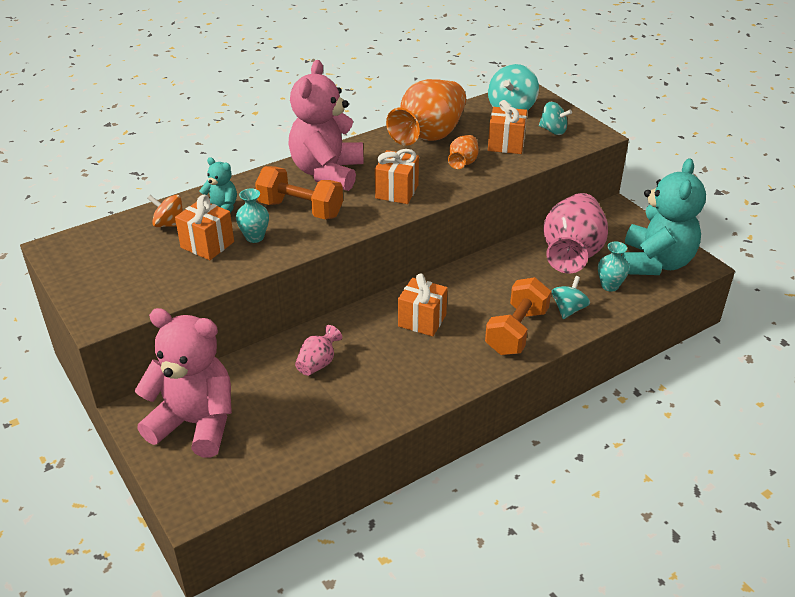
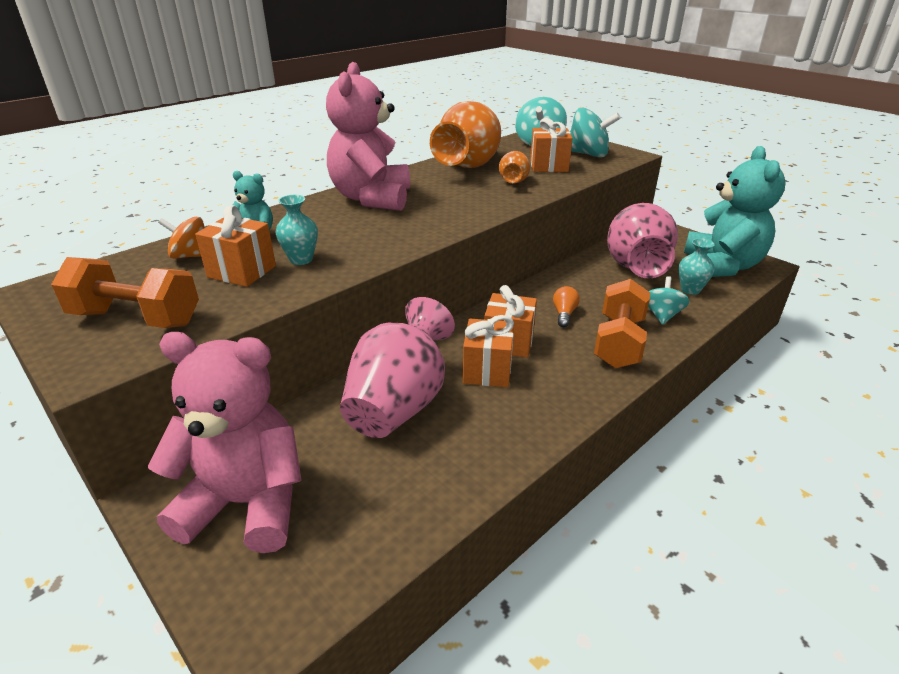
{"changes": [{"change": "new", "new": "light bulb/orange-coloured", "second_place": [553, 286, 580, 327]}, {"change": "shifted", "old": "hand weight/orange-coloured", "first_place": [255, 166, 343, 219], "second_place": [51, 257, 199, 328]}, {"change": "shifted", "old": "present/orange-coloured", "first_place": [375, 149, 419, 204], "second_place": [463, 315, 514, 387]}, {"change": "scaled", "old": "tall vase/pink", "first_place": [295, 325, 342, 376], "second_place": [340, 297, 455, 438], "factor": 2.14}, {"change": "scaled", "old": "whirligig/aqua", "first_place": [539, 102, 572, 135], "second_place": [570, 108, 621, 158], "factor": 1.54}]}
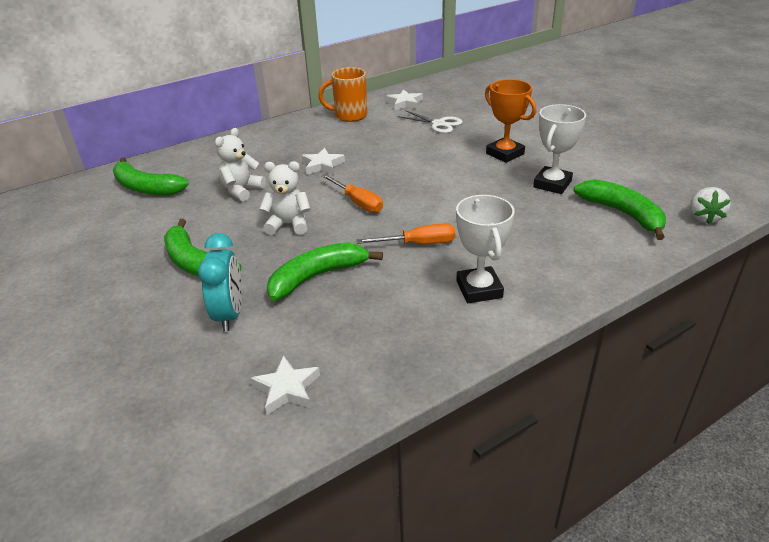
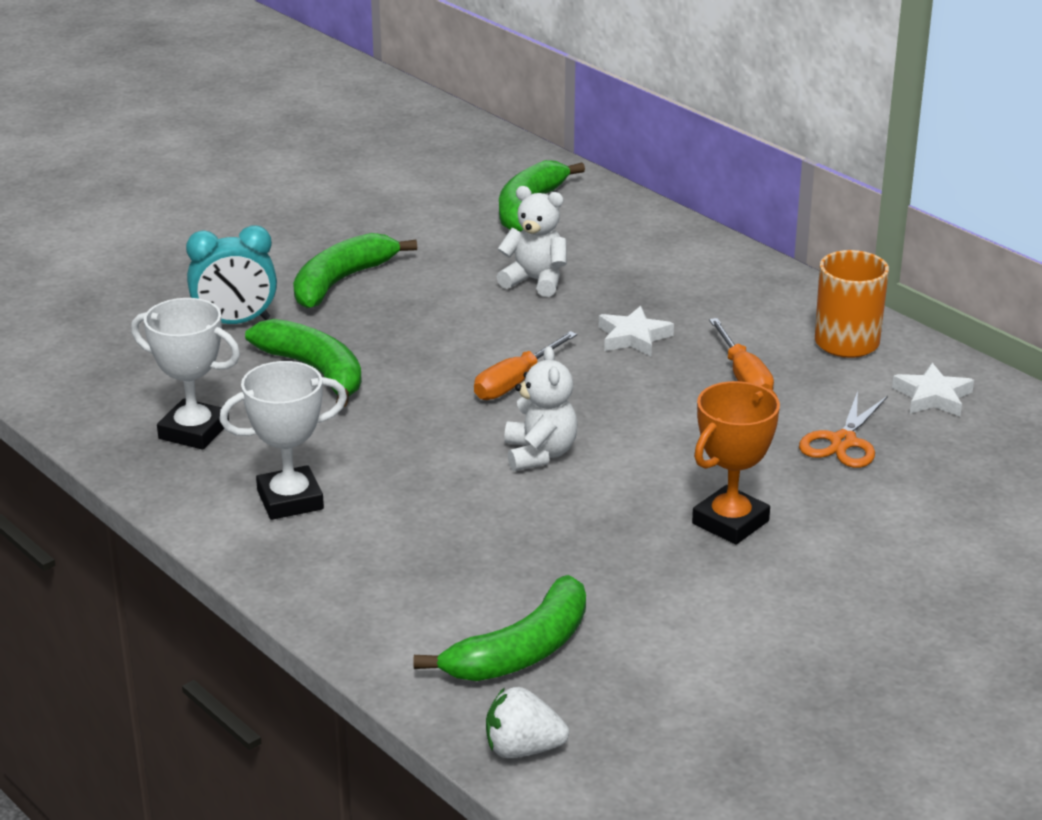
{"changes": [{"change": "gone", "old": "star/white", "first_place": [250, 355, 320, 415]}, {"change": "shifted", "old": "teddy/white", "first_place": [259, 161, 311, 235], "second_place": [504, 346, 577, 471]}, {"change": "shifted", "old": "flat screwdriver/orange-coloured", "first_place": [357, 224, 456, 244], "second_place": [709, 318, 774, 390]}, {"change": "shifted", "old": "prize cup/white", "first_place": [533, 104, 586, 194], "second_place": [131, 298, 240, 450]}, {"change": "repainted", "old": "scissors/white", "new": "scissors/orange-coloured", "first_place": [397, 110, 463, 133], "second_place": [799, 391, 888, 468]}]}
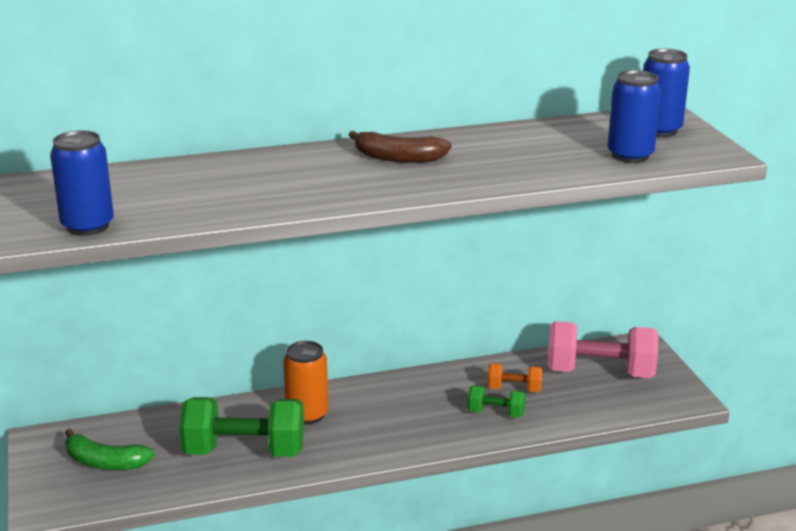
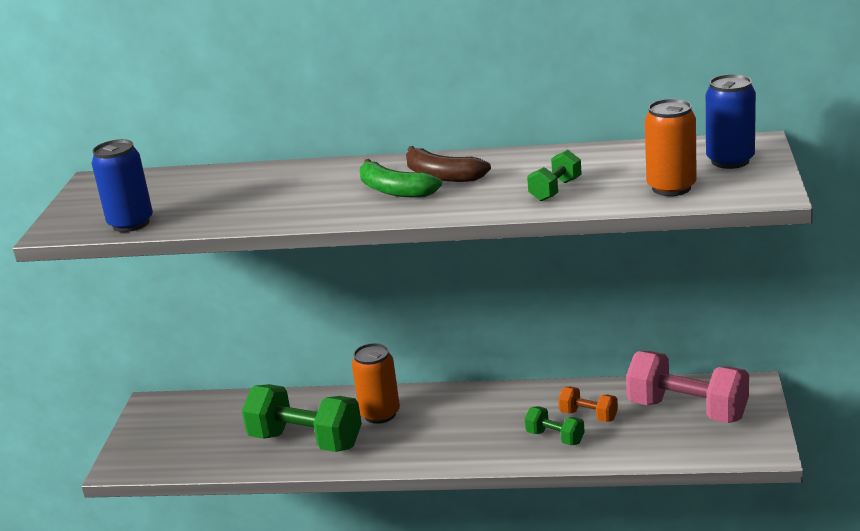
{"changes": [{"change": "new", "new": "hand weight/emerald", "second_place": [527, 150, 582, 201]}, {"change": "shifted", "old": "banana fruit/emerald", "first_place": [65, 429, 155, 470], "second_place": [360, 159, 442, 198]}, {"change": "repainted", "old": "tin/royal blue", "new": "tin/orange-coloured", "first_place": [608, 70, 661, 163], "second_place": [645, 99, 697, 196]}]}
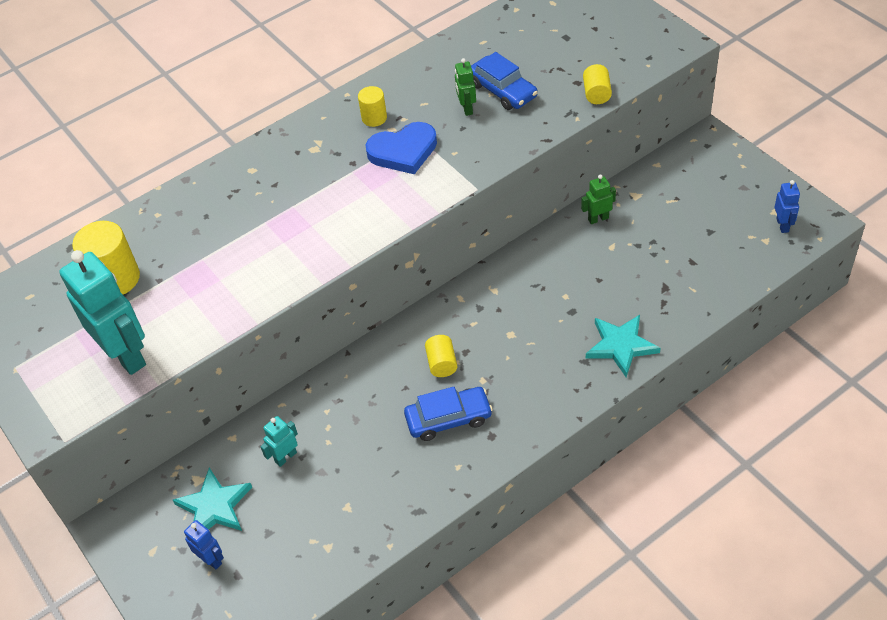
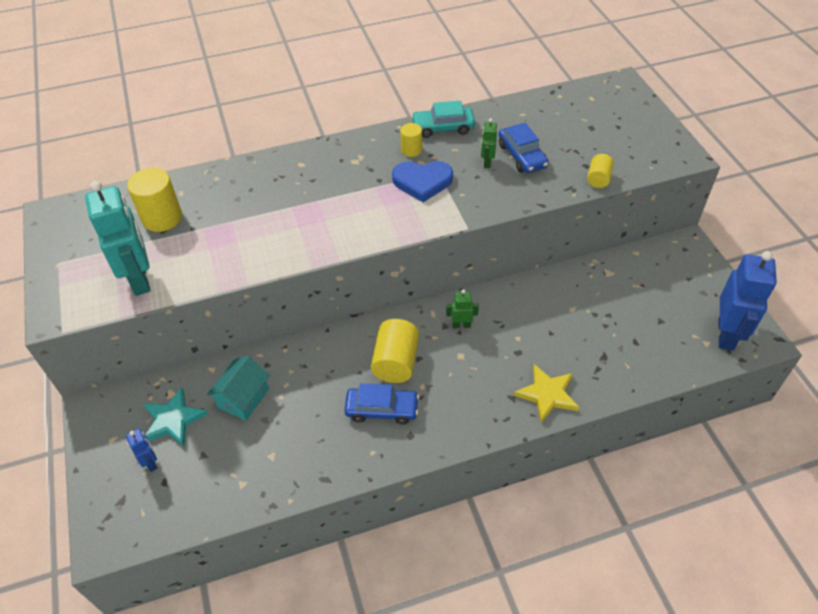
{"changes": [{"change": "new", "new": "car/aqua", "second_place": [411, 101, 475, 138]}, {"change": "shifted", "old": "robot figure/emerald", "first_place": [581, 174, 616, 224], "second_place": [446, 290, 479, 328]}, {"change": "swapped", "old": "robot figure/aqua", "new": "house/aqua", "first_place": [260, 416, 298, 467], "second_place": [207, 356, 270, 421]}, {"change": "repainted", "old": "star/aqua", "new": "star/yellow", "first_place": [586, 315, 661, 377], "second_place": [514, 364, 579, 423]}, {"change": "scaled", "old": "cylinder/yellow", "first_place": [425, 335, 458, 377], "second_place": [371, 319, 419, 383], "factor": 1.76}, {"change": "scaled", "old": "robot figure/royal blue", "first_place": [775, 180, 800, 233], "second_place": [719, 251, 777, 351], "factor": 2.14}]}
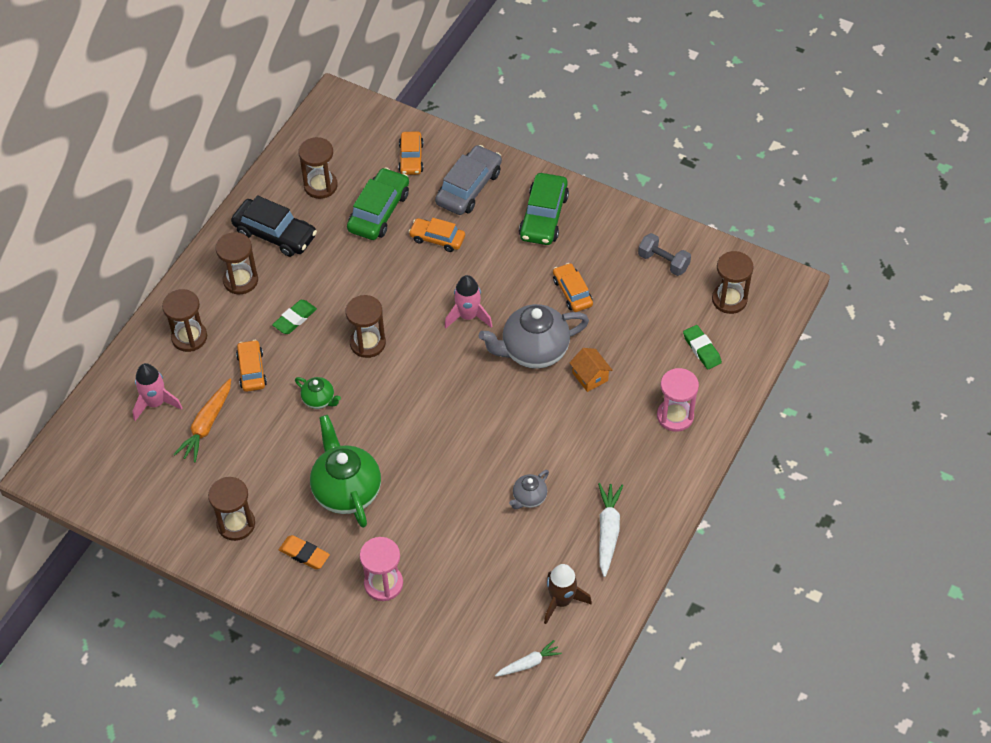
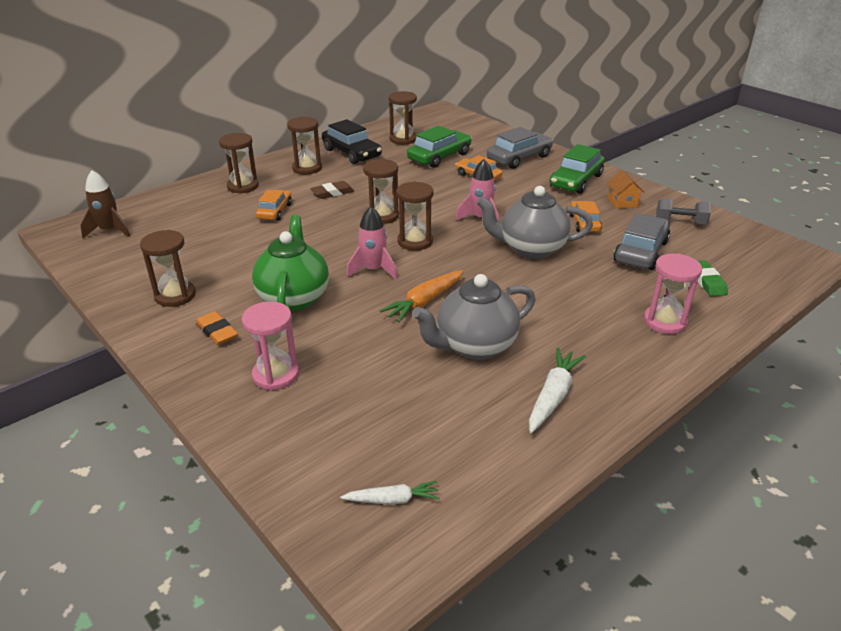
{"changes": [{"change": "gone", "old": "teapot/emerald", "first_place": [295, 377, 341, 409]}, {"change": "gone", "old": "car/orange-coloured", "first_place": [399, 131, 424, 175]}, {"change": "new", "new": "car/gray", "second_place": [613, 214, 670, 270]}, {"change": "shifted", "old": "spaceship/pink", "first_place": [133, 363, 183, 421], "second_place": [346, 206, 398, 280]}, {"change": "shifted", "old": "carrot/orange-coloured", "first_place": [173, 379, 231, 462], "second_place": [379, 270, 464, 323]}, {"change": "shifted", "old": "spaceship/russet", "first_place": [544, 564, 592, 624], "second_place": [80, 170, 130, 238]}, {"change": "shifted", "old": "house/orange-coloured", "first_place": [569, 348, 612, 392], "second_place": [607, 170, 644, 209]}, {"change": "shifted", "old": "sandglass/russet", "first_place": [712, 251, 754, 314], "second_place": [396, 181, 434, 251]}, {"change": "repainted", "old": "gum eraser/emerald", "new": "gum eraser/russet", "first_place": [272, 300, 317, 334], "second_place": [310, 181, 354, 199]}, {"change": "rotated", "old": "hand weight/gray", "first_place": [638, 233, 691, 276], "second_place": [656, 198, 711, 225], "degrees": -45}, {"change": "scaled", "old": "teapot/gray", "first_place": [509, 470, 549, 509], "second_place": [412, 274, 535, 360], "factor": 2.05}]}
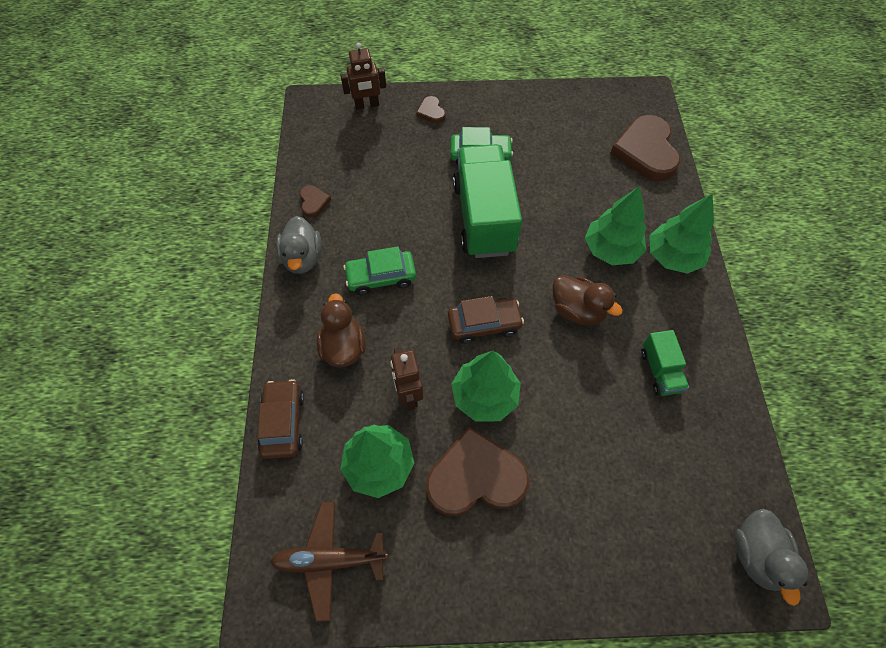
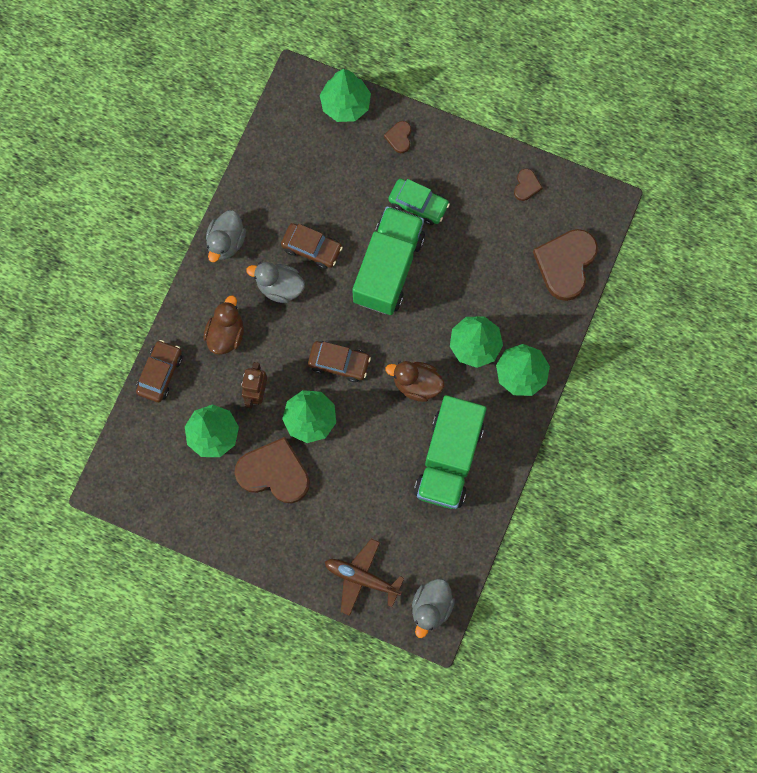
{"changes": [{"change": "new", "new": "car/russet", "second_place": [281, 223, 343, 269]}, {"change": "shifted", "old": "aeroplane/russet", "first_place": [270, 502, 388, 622], "second_place": [325, 539, 404, 616]}, {"change": "shifted", "old": "heart/russet", "first_place": [300, 185, 331, 217], "second_place": [514, 169, 542, 201]}, {"change": "swapped", "old": "robot figure/russet", "new": "tree/emerald", "first_place": [341, 43, 386, 110], "second_place": [320, 69, 371, 122]}, {"change": "swapped", "old": "car/emerald", "new": "rubber duck/gray", "first_place": [343, 246, 416, 295], "second_place": [246, 262, 305, 303]}, {"change": "rotated", "old": "rubber duck/russet", "first_place": [553, 275, 623, 325], "second_place": [386, 361, 444, 402], "degrees": 135}, {"change": "scaled", "old": "toy truck/emerald", "first_place": [641, 330, 689, 396], "second_place": [414, 395, 486, 509], "factor": 2.16}]}
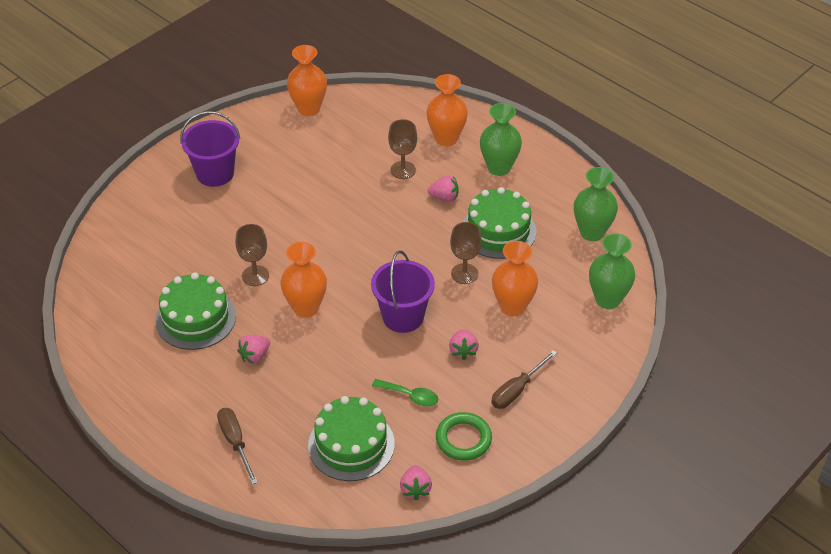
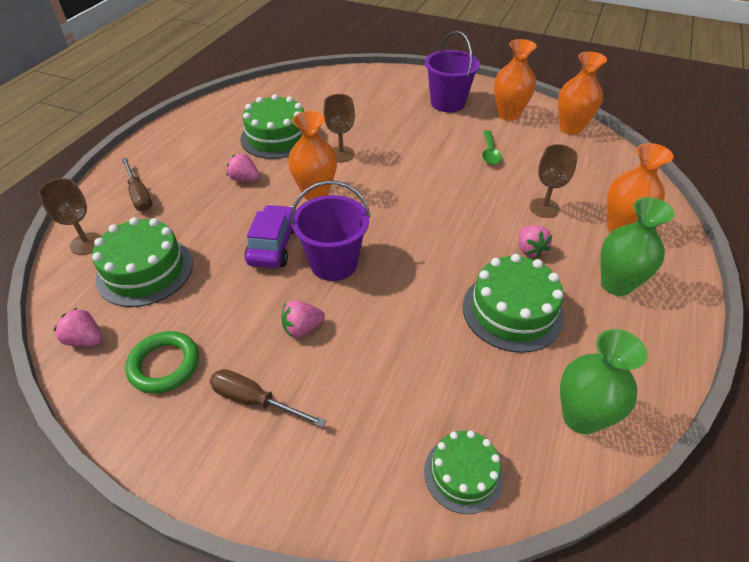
{"changes": [{"change": "new", "new": "car/purple", "second_place": [244, 204, 296, 268]}, {"change": "shifted", "old": "teaspoon/emerald", "first_place": [372, 379, 438, 406], "second_place": [482, 130, 502, 165]}, {"change": "shifted", "old": "goblet/russet", "first_place": [450, 222, 482, 284], "second_place": [38, 178, 101, 255]}, {"change": "shifted", "old": "tall vase/orange-coloured", "first_place": [492, 241, 538, 317], "second_place": [494, 39, 537, 121]}, {"change": "swapped", "old": "tall vase/emerald", "new": "cake/emerald", "first_place": [589, 233, 635, 309], "second_place": [424, 430, 503, 514]}, {"change": "rotated", "old": "flat screwdriver/russet", "first_place": [217, 408, 258, 485], "second_place": [122, 158, 152, 212], "degrees": 105}, {"change": "rotated", "old": "berry/pink", "first_place": [400, 465, 432, 500], "second_place": [54, 307, 102, 346], "degrees": 45}]}
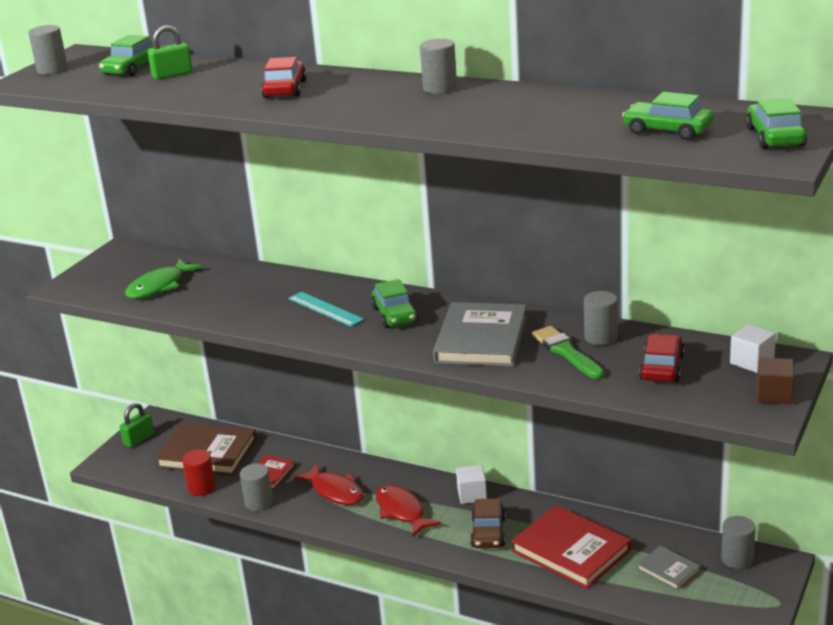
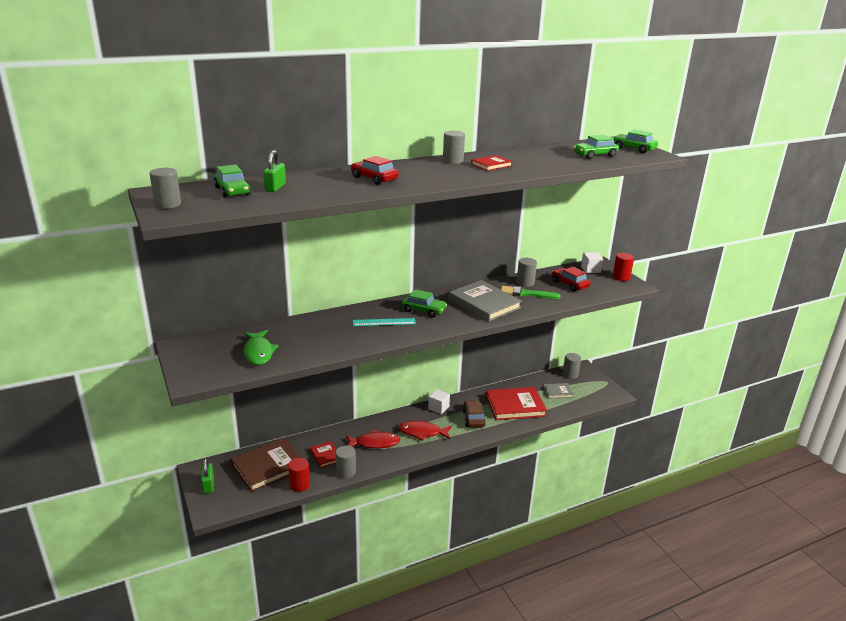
{"changes": [{"change": "new", "new": "hardback/scarlet", "second_place": [471, 155, 512, 171]}, {"change": "swapped", "old": "block/russet", "new": "cylinder/scarlet", "first_place": [757, 357, 794, 404], "second_place": [613, 253, 634, 281]}, {"change": "rotated", "old": "car/russet", "first_place": [470, 498, 506, 548], "second_place": [463, 401, 485, 428], "degrees": -135}]}
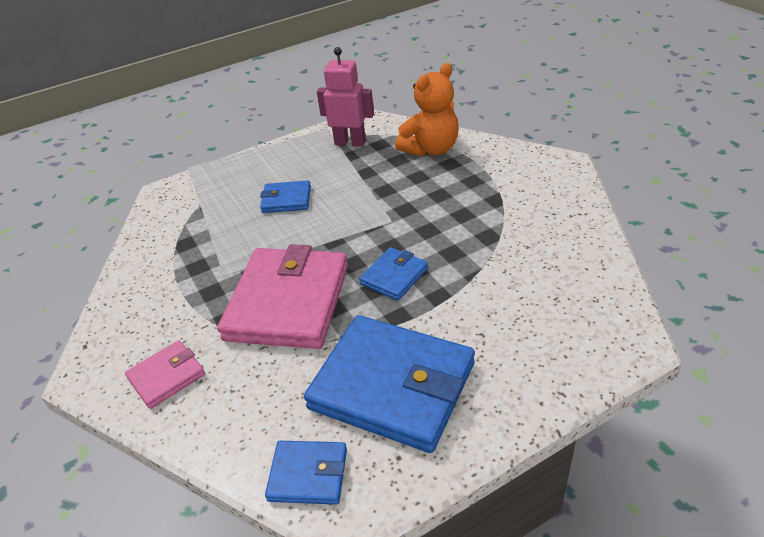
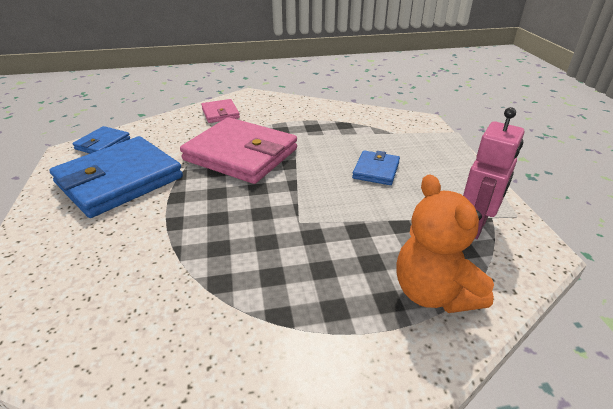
{"changes": [{"change": "gone", "old": "billfold/royal blue", "first_place": [359, 247, 428, 300]}]}
